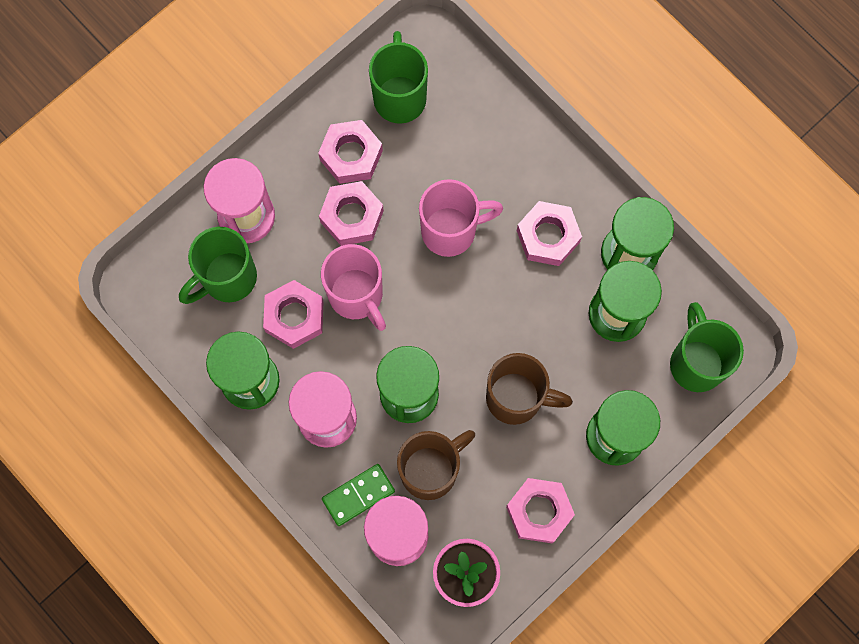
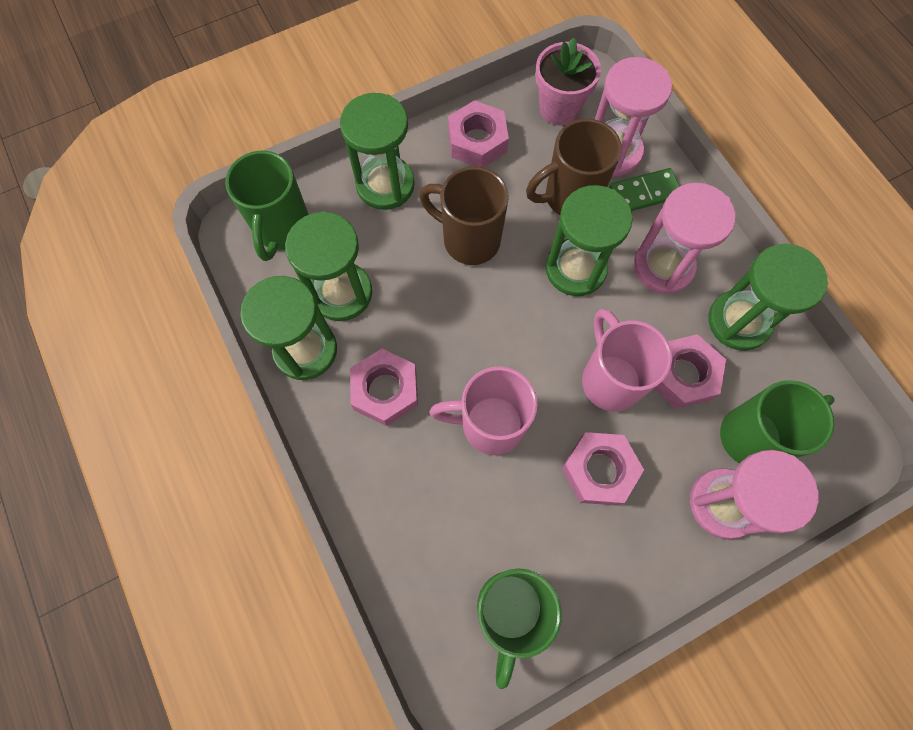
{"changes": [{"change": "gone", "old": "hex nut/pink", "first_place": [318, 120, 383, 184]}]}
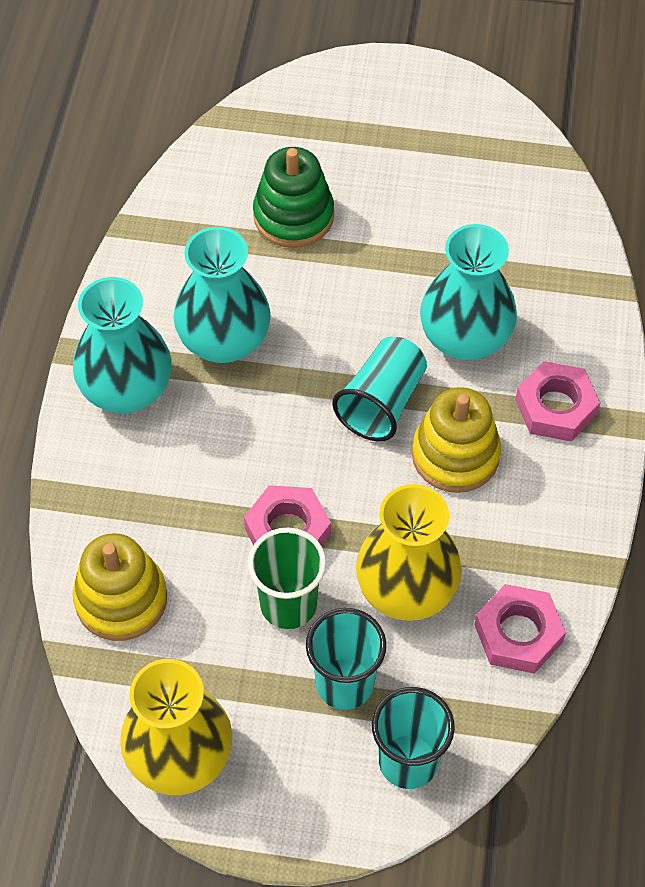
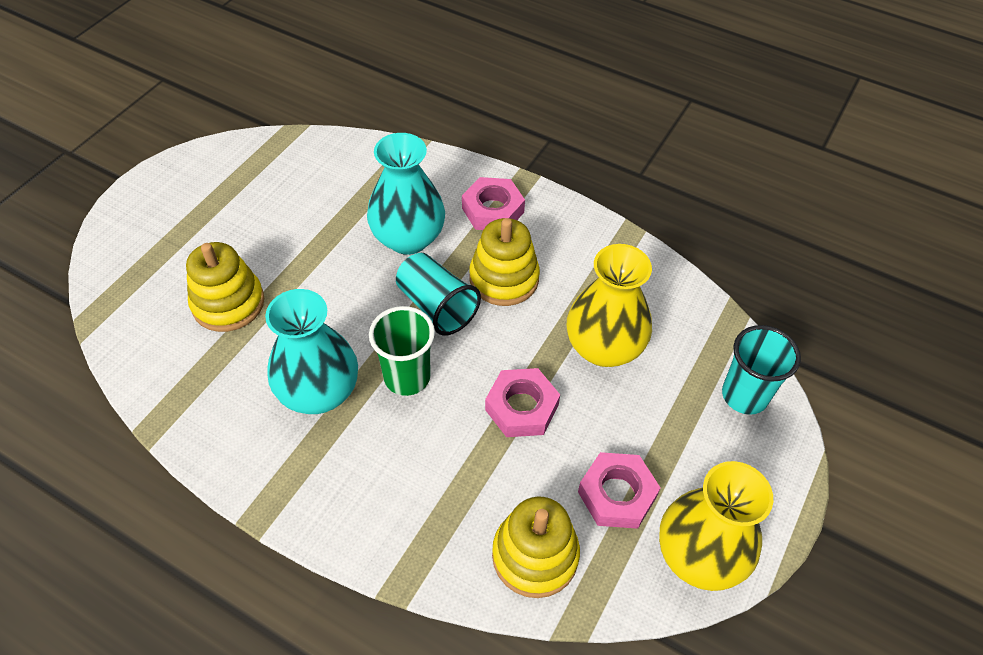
{"changes": [{"change": "gone", "old": "tall vase/aqua", "first_place": [73, 277, 172, 413]}, {"change": "gone", "old": "cup/aqua", "first_place": [306, 608, 386, 710]}, {"change": "shifted", "old": "cup/emerald", "first_place": [248, 527, 326, 629], "second_place": [369, 306, 435, 396]}, {"change": "shifted", "old": "hex nut/pink", "first_place": [475, 584, 566, 674], "second_place": [578, 452, 661, 529]}, {"change": "repainted", "old": "ring stacker/emerald", "new": "ring stacker/yellow", "first_place": [253, 147, 334, 248], "second_place": [186, 242, 264, 332]}]}
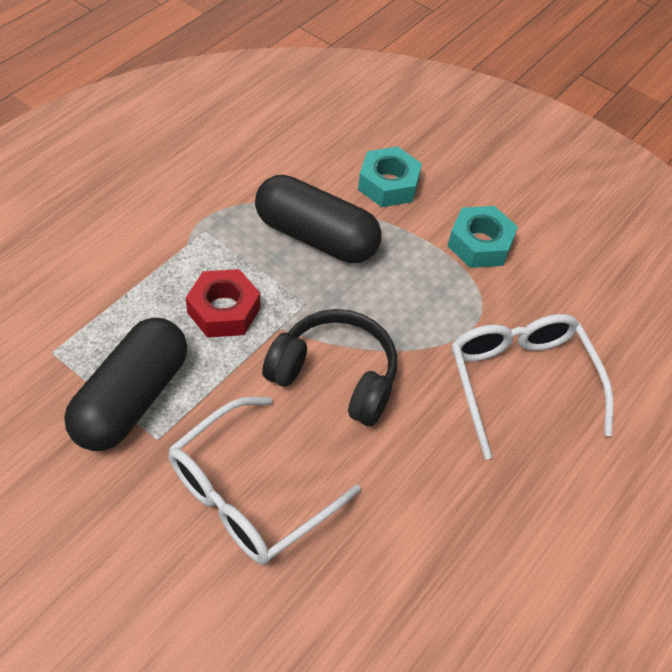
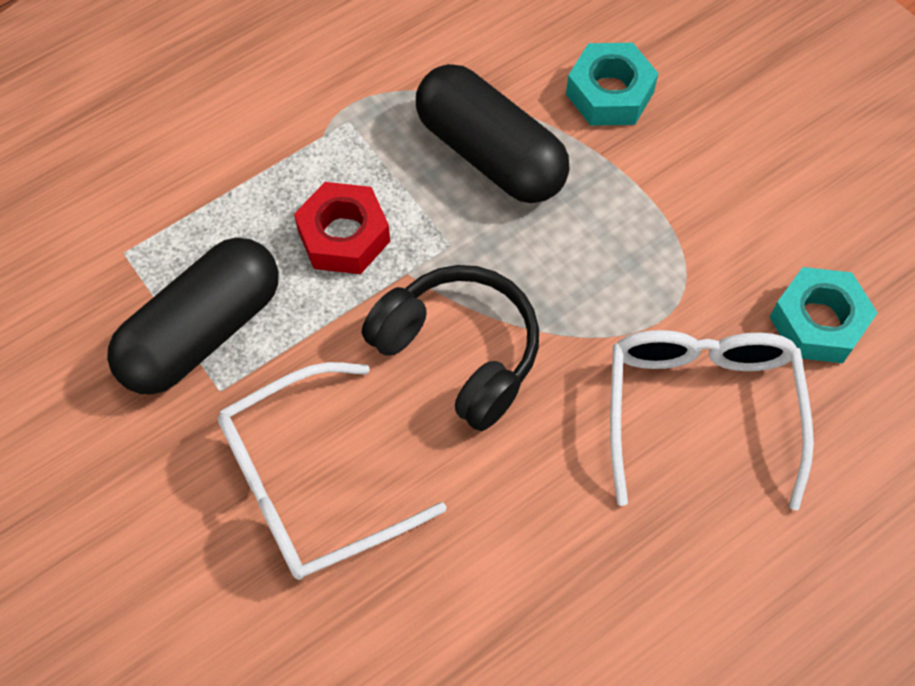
{"changes": [{"change": "shifted", "old": "hex nut/aqua", "first_place": [448, 206, 518, 268], "second_place": [770, 267, 878, 363]}]}
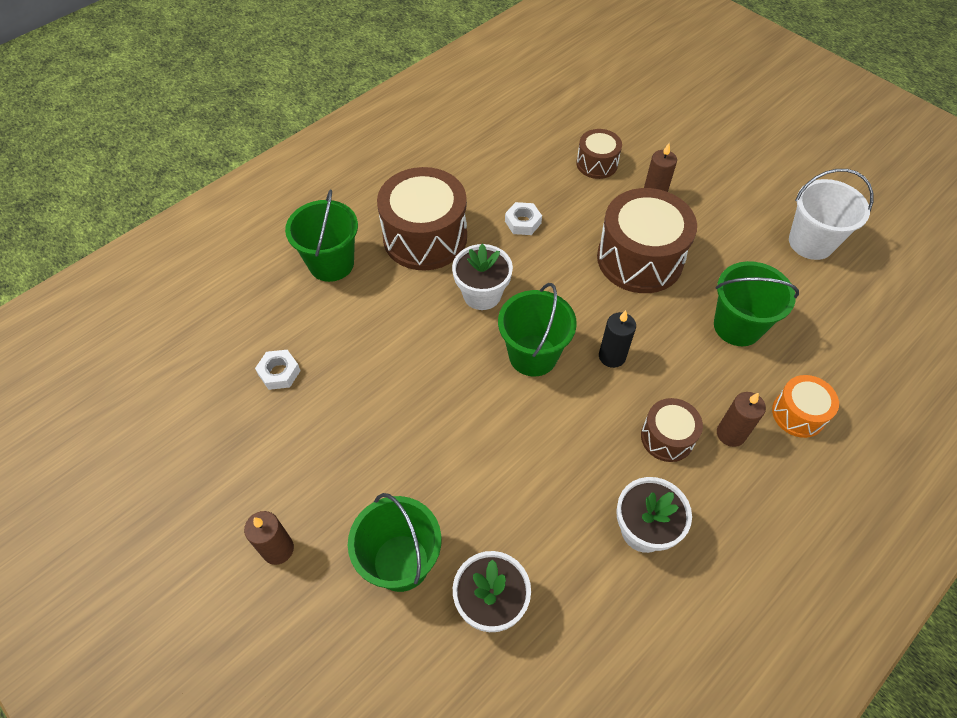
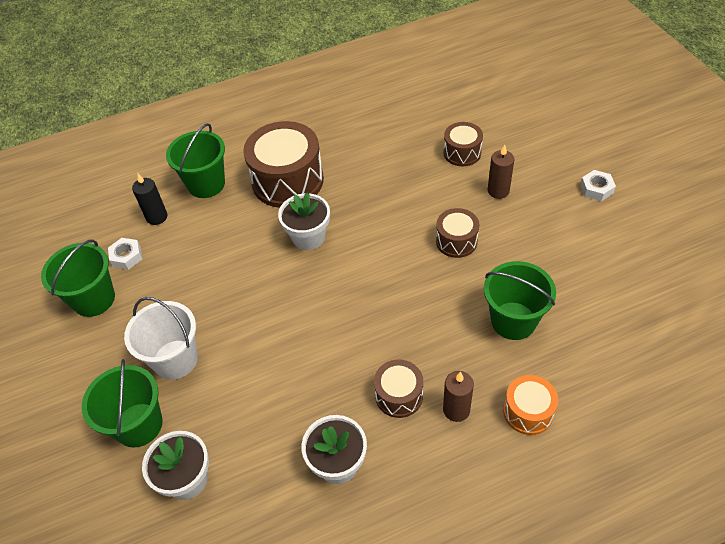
{"changes": [{"change": "gone", "old": "candle/russet", "first_place": [244, 511, 294, 565]}, {"change": "shifted", "old": "sand bucket/emerald", "first_place": [498, 283, 577, 376], "second_place": [41, 240, 115, 317]}, {"change": "shifted", "old": "hex nut/white", "first_place": [505, 202, 542, 235], "second_place": [580, 170, 616, 201]}, {"change": "shifted", "old": "candle/black", "first_place": [599, 310, 636, 368], "second_place": [132, 173, 167, 225]}, {"change": "shifted", "old": "sand bucket/white", "first_place": [789, 169, 873, 260], "second_place": [124, 297, 198, 380]}, {"change": "scaled", "old": "drum/russet", "first_place": [597, 188, 697, 293], "second_place": [436, 208, 479, 258], "factor": 0.53}]}
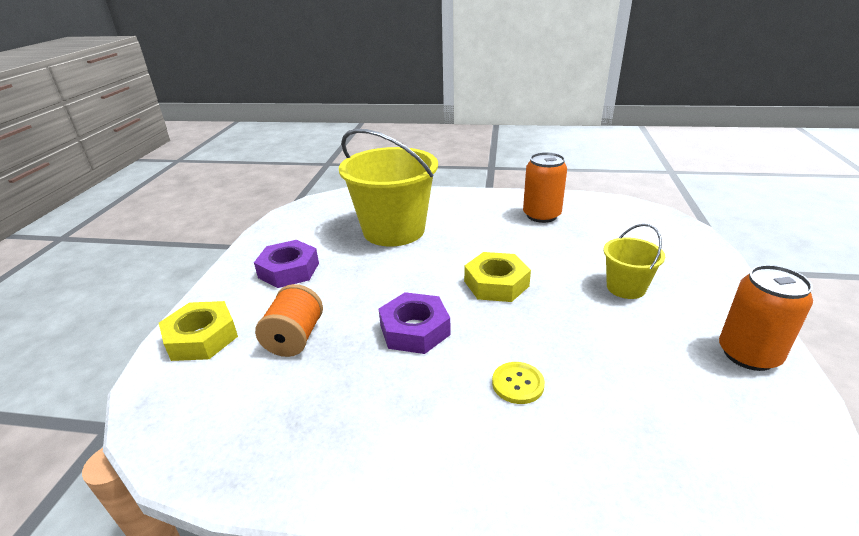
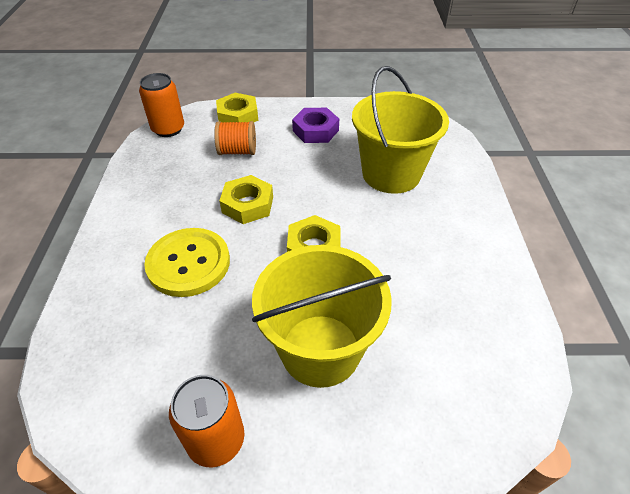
{"changes": [{"change": "shifted", "old": "tin/orange-coloured", "first_place": [523, 152, 567, 223], "second_place": [139, 73, 184, 137]}, {"change": "repainted", "old": "hex nut/purple", "new": "hex nut/yellow", "first_place": [379, 292, 451, 354], "second_place": [220, 175, 273, 224]}, {"change": "scaled", "old": "sewing button/yellow", "first_place": [492, 362, 545, 404], "second_place": [144, 228, 230, 297], "factor": 2.18}, {"change": "scaled", "old": "sand bucket/yellow", "first_place": [604, 224, 665, 299], "second_place": [252, 245, 392, 388], "factor": 2.04}]}
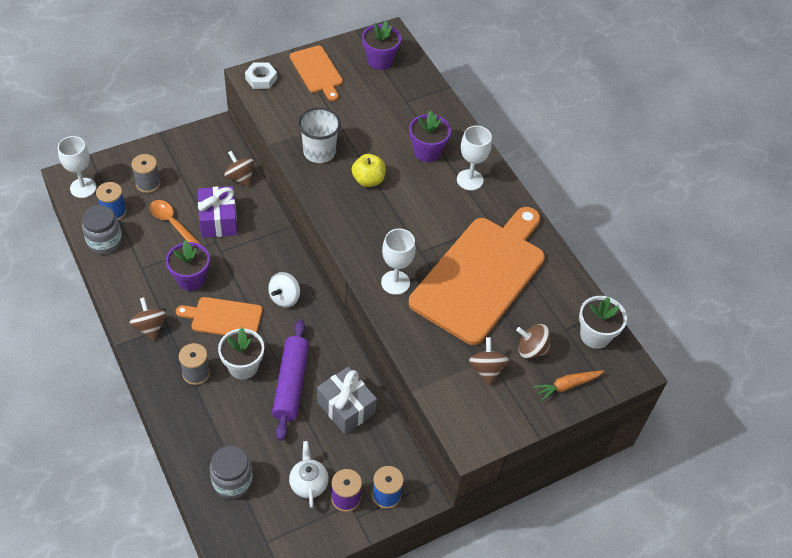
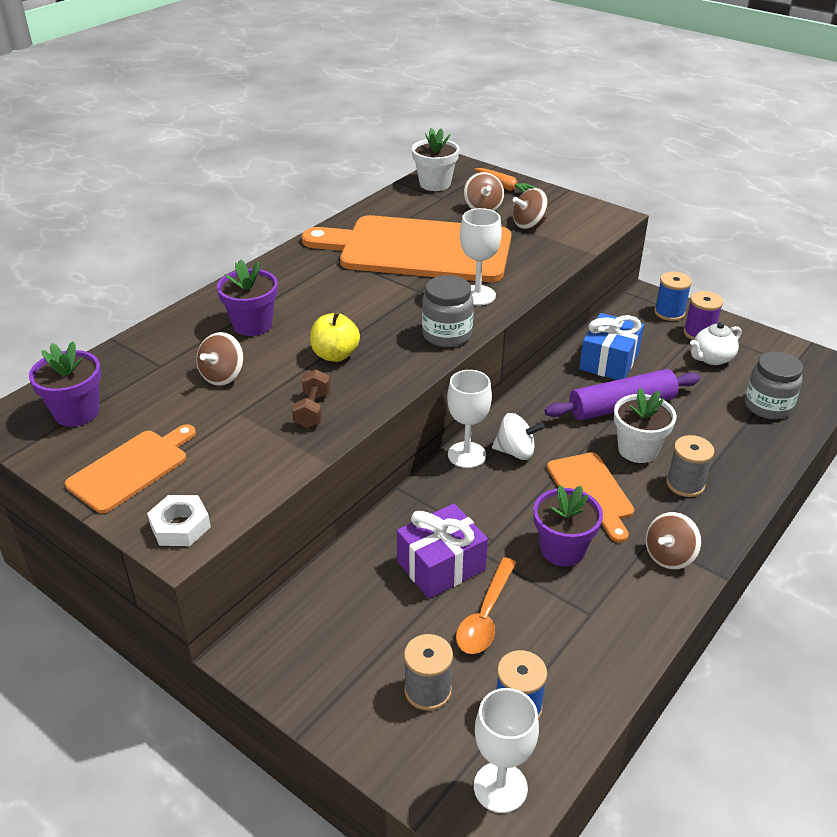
{"changes": [{"change": "shifted", "old": "preserve jar/gray", "first_place": [82, 205, 122, 254], "second_place": [422, 275, 474, 347]}, {"change": "shifted", "old": "whirligig/russet", "first_place": [224, 150, 254, 187], "second_place": [196, 332, 244, 386]}, {"change": "shifted", "old": "goblet/white", "first_place": [457, 126, 492, 191], "second_place": [447, 370, 492, 468]}, {"change": "swapped", "old": "cup/white", "new": "hand weight/russet", "first_place": [298, 108, 341, 163], "second_place": [292, 369, 330, 428]}, {"change": "repainted", "old": "present/gray", "new": "present/royal blue", "first_place": [317, 367, 377, 434], "second_place": [579, 313, 644, 380]}]}
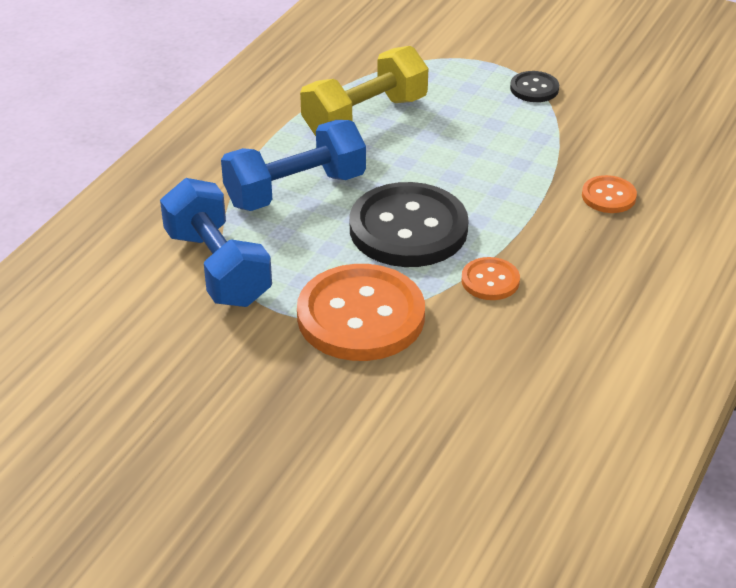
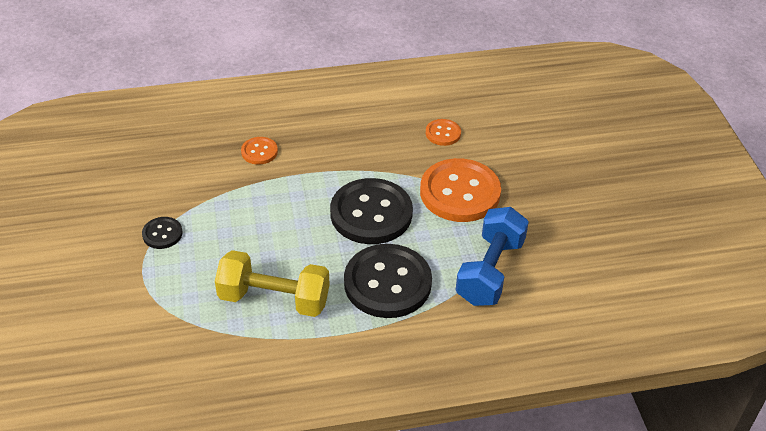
{"changes": [{"change": "shifted", "old": "sewing button/orange-coloured", "first_place": [461, 257, 520, 300], "second_place": [426, 119, 461, 146]}, {"change": "swapped", "old": "hand weight/royal blue", "new": "sewing button/black", "first_place": [221, 120, 366, 211], "second_place": [344, 244, 432, 318]}]}
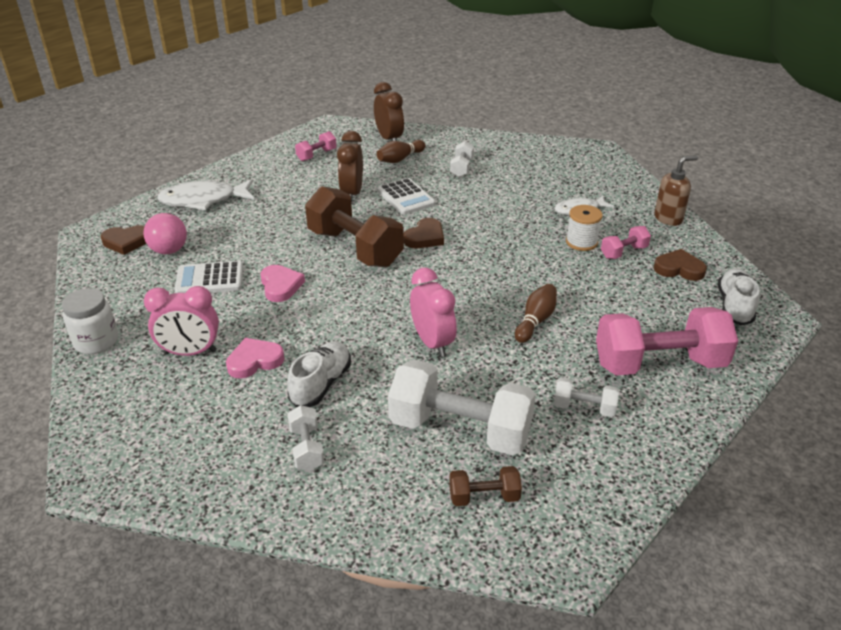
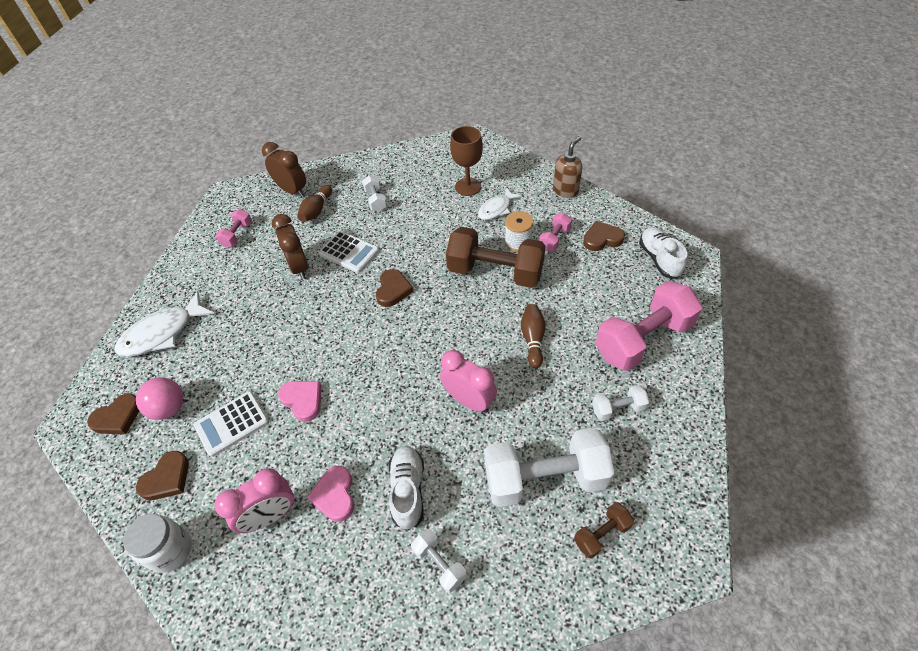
{"changes": [{"change": "new", "new": "heart/russet", "second_place": [136, 451, 189, 500]}, {"change": "new", "new": "goblet/russet", "second_place": [450, 126, 483, 196]}, {"change": "shifted", "old": "hand weight/russet", "first_place": [305, 186, 404, 267], "second_place": [446, 227, 546, 288]}, {"change": "rotated", "old": "heart/pink", "first_place": [226, 338, 285, 379], "second_place": [307, 466, 354, 522], "degrees": -45}]}
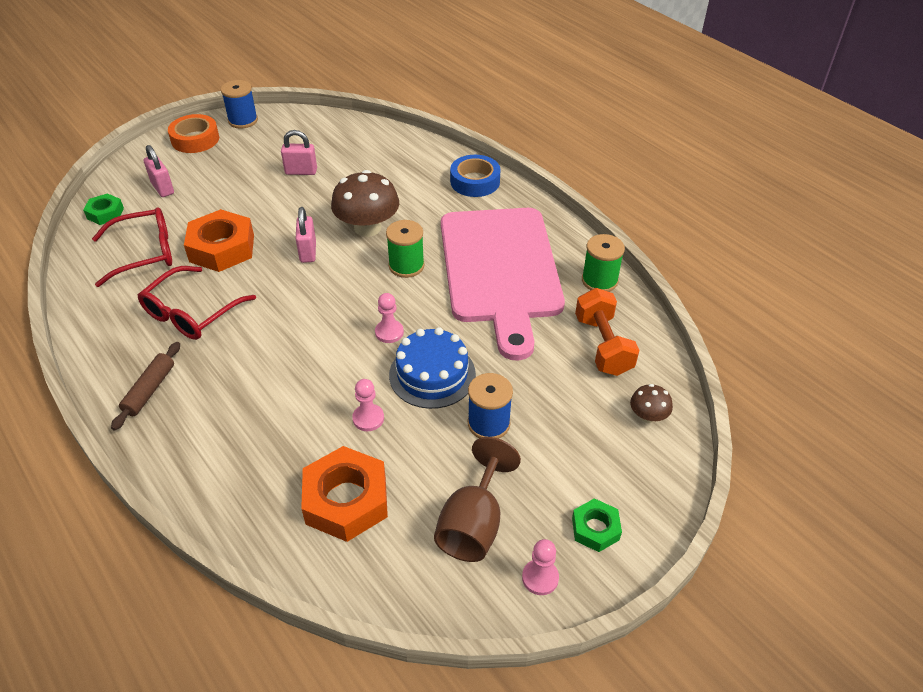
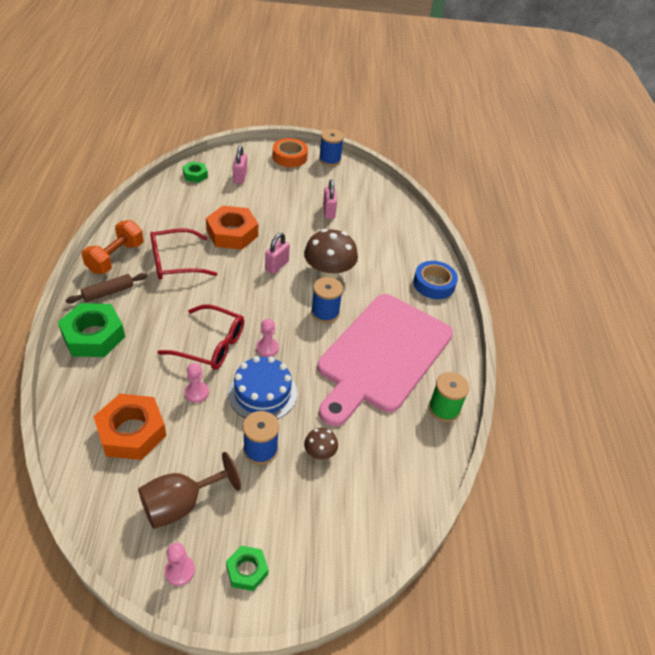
{"changes": [{"change": "new", "new": "hex nut/emerald", "second_place": [58, 303, 125, 357]}, {"change": "shifted", "old": "eyeglasses/scarlet", "first_place": [92, 207, 172, 287], "second_place": [157, 305, 244, 370]}, {"change": "shifted", "old": "hand weight/orange-coloured", "first_place": [575, 288, 639, 376], "second_place": [82, 220, 143, 274]}, {"change": "shifted", "old": "fungus/russet", "first_place": [630, 384, 673, 423], "second_place": [304, 428, 338, 459]}, {"change": "repainted", "old": "spool/emerald", "new": "spool/royal blue", "first_place": [386, 220, 425, 278], "second_place": [311, 277, 343, 323]}, {"change": "rotated", "old": "small lock/pink", "first_place": [281, 130, 317, 175], "second_place": [323, 180, 337, 219], "degrees": 45}]}
